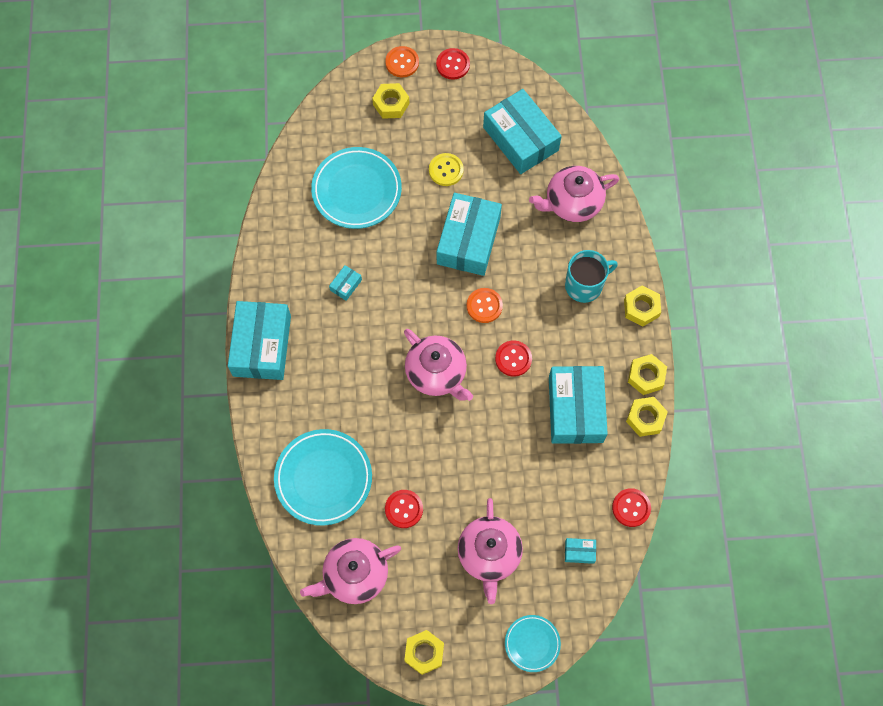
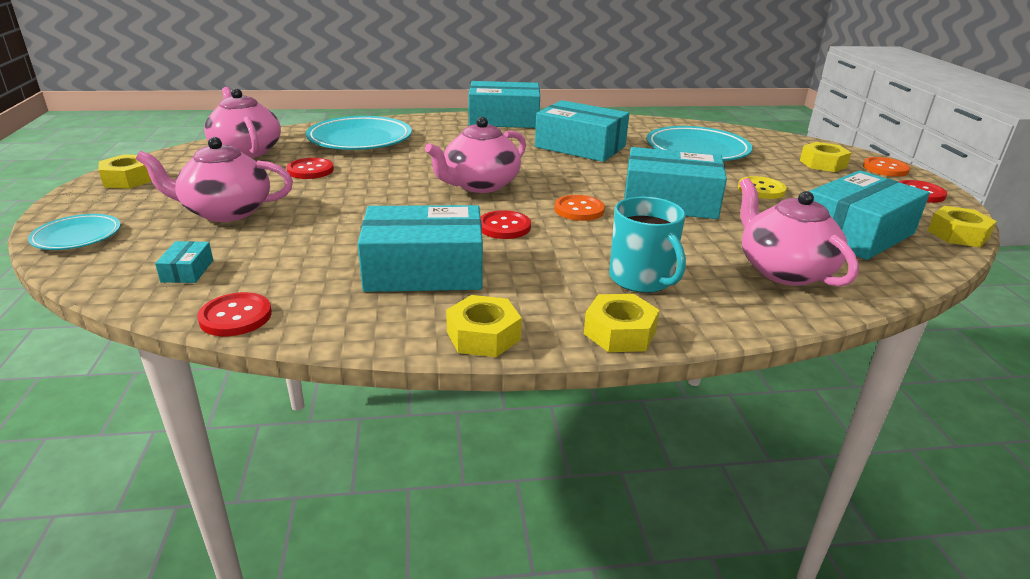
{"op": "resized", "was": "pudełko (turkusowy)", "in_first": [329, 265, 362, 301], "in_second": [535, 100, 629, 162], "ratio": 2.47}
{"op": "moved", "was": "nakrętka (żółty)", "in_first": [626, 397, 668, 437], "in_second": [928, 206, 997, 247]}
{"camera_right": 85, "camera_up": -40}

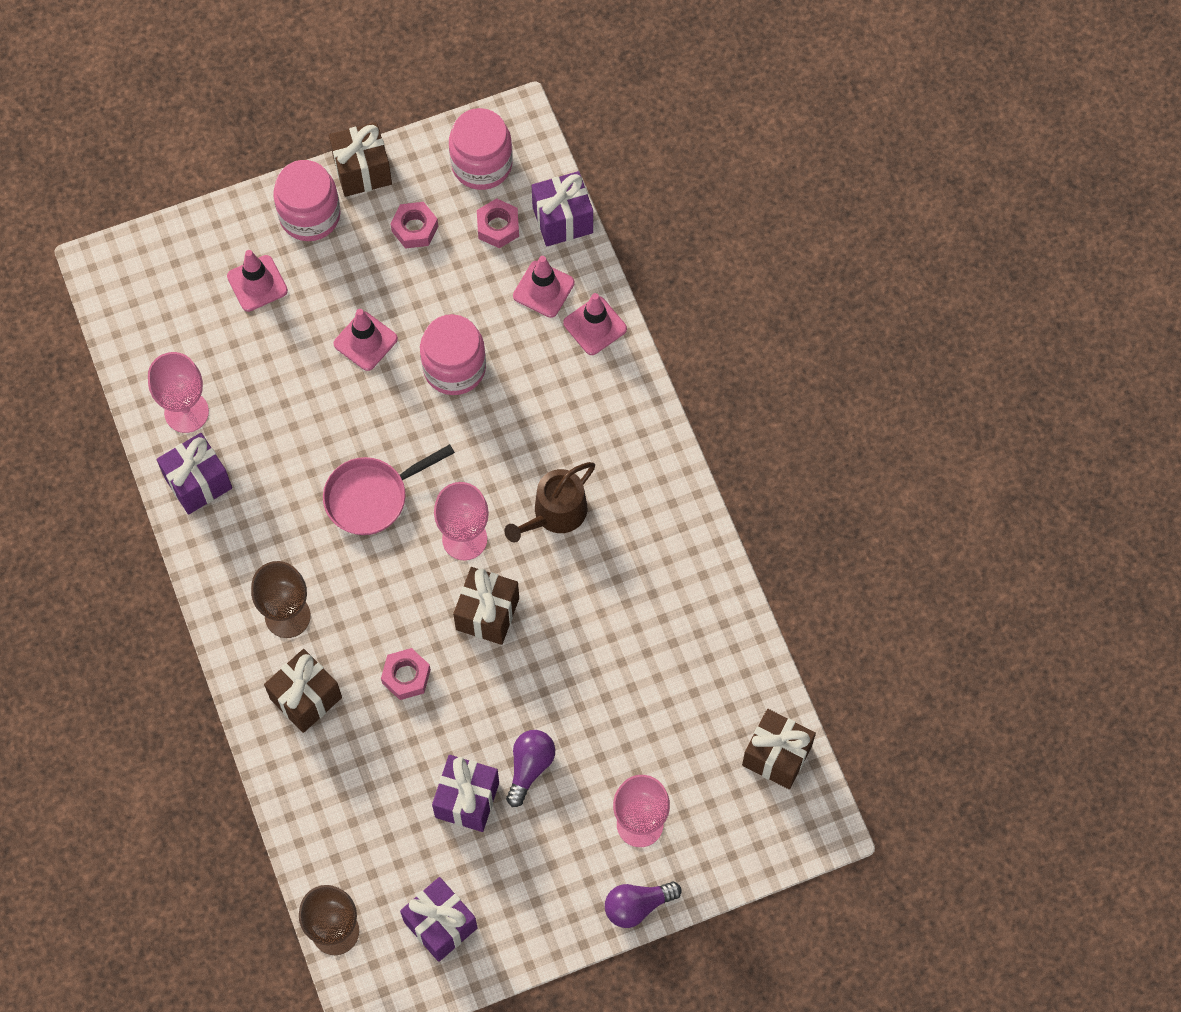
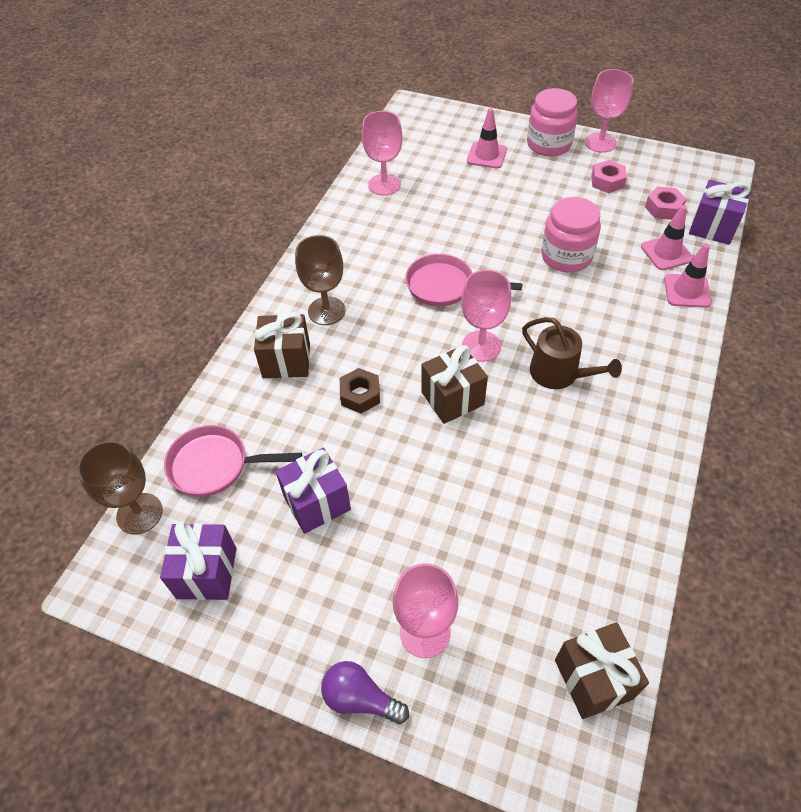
{"op": "removed", "was": "słoik (różowy)", "in_first": [449, 108, 513, 190]}
{"op": "replaced", "was": "prezent (brązowy)", "now": "kielich (różowy)", "in_first": [329, 122, 392, 197], "in_second": [585, 69, 633, 153]}
{"op": "removed", "was": "pachołek (różowy)", "in_first": [333, 309, 398, 371]}
{"op": "removed", "was": "prezent (fioletowy)", "in_first": [156, 433, 232, 515]}
{"op": "turned", "was": "konewka (brązowy)", "in_first": [505, 462, 595, 542], "in_second": [522, 317, 622, 389], "clockwise": -135}
{"op": "recoloured", "was": "nakrętka (różowy)", "now": "nakrętka (brązowy)", "in_first": [381, 648, 431, 700], "in_second": [340, 368, 380, 413]}
{"op": "removed", "was": "żarówka (fioletowy)", "in_first": [506, 730, 555, 807]}
{"op": "added", "now": "patelnia (różowy)", "in_second": [164, 425, 302, 497]}
{"camera_right": 45, "camera_up": -15}

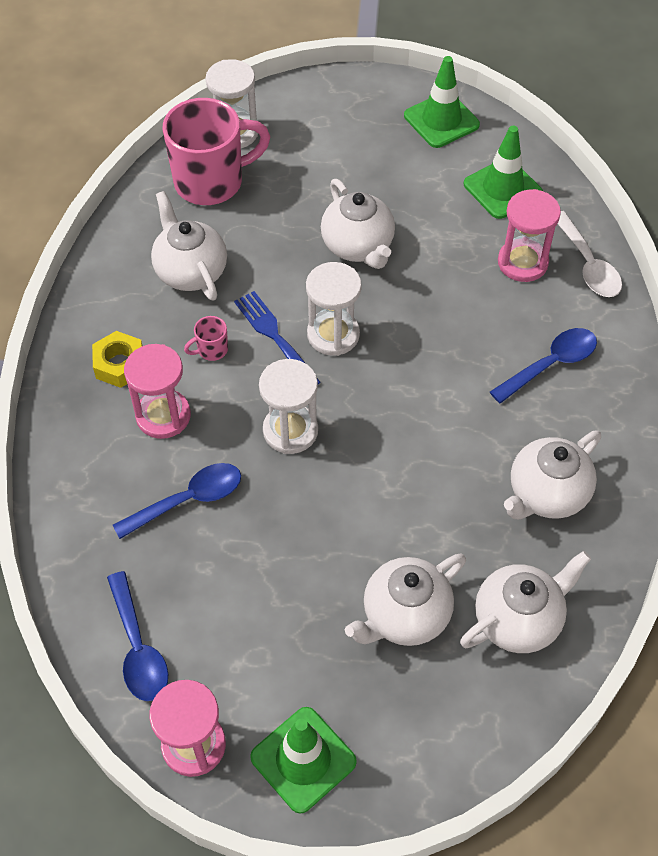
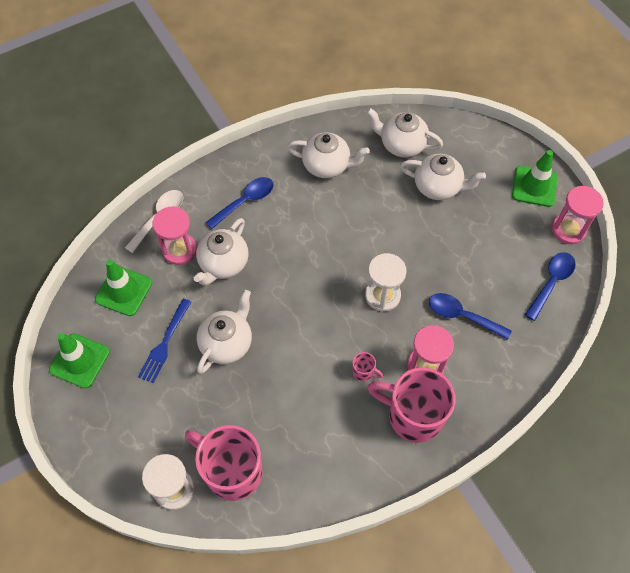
{"op": "moved", "was": "imbryk (biały)", "in_first": [151, 191, 227, 301], "in_second": [194, 218, 249, 286]}
{"op": "removed", "was": "klepsydra (biały)", "in_first": [306, 262, 362, 356]}
{"op": "moved", "was": "widelec (niebieski)", "in_first": [234, 291, 321, 384], "in_second": [138, 299, 192, 383]}
{"op": "turned", "was": "łyżka (niebieski)", "in_first": [490, 328, 597, 404], "in_second": [206, 177, 273, 229], "clockwise": 120}
{"op": "replaced", "was": "nakrętka (żółty)", "now": "kubek (różowy)", "in_first": [92, 331, 142, 388], "in_second": [368, 367, 456, 443]}
{"camera_right": -125, "camera_up": 5}

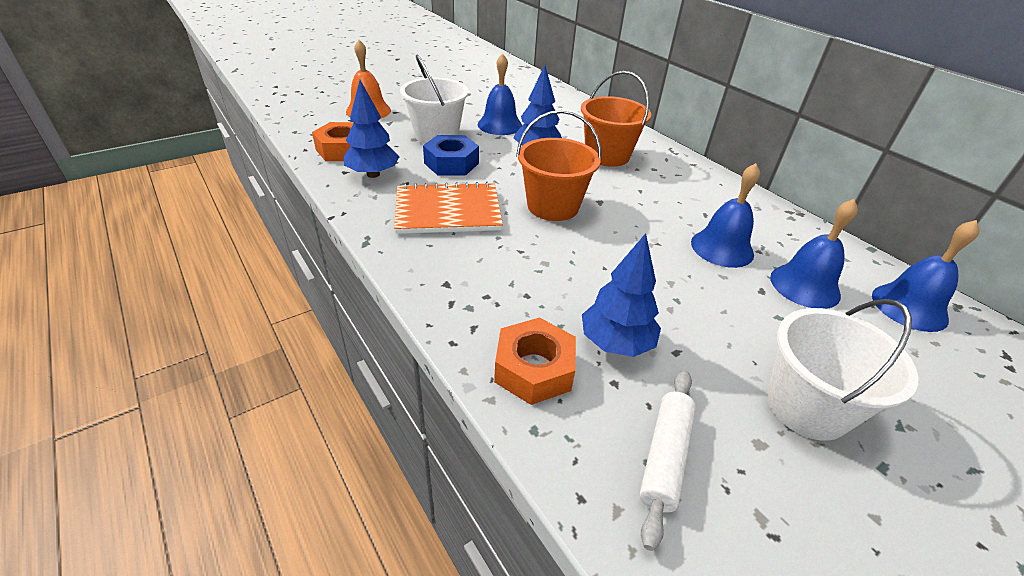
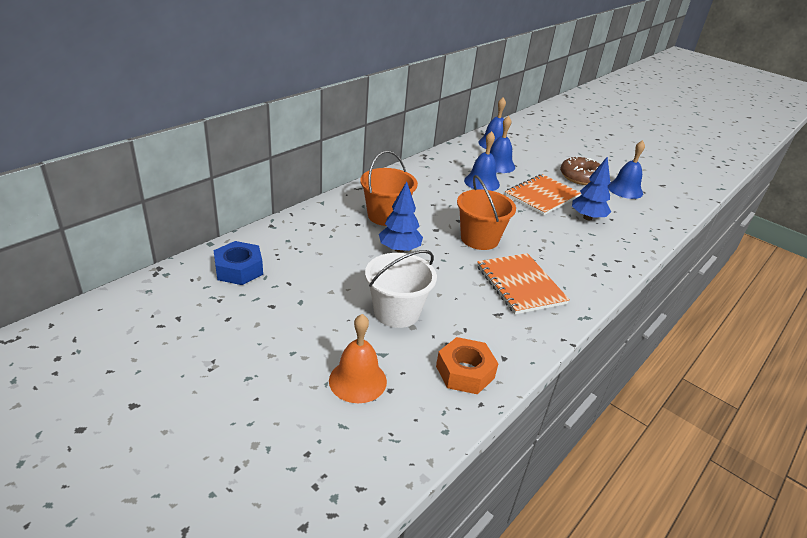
{"op": "moved", "was": "dzwonek (niebieski)", "in_first": [478, 53, 522, 135], "in_second": [608, 140, 645, 199]}
{"op": "removed", "was": "drzewko (niebieski)", "in_first": [344, 80, 399, 178]}
{"op": "moved", "was": "nakrętka (niebieski)", "in_first": [423, 135, 479, 175], "in_second": [214, 241, 263, 285]}
{"op": "replaced", "was": "wiadro (biały)", "now": "donut (brązowy)", "in_first": [767, 299, 919, 441], "in_second": [560, 156, 600, 185]}
{"op": "removed", "was": "nakrętka (pomarańczowy)", "in_first": [494, 317, 576, 405]}
{"op": "removed", "was": "wałek do ciasta (biały)", "in_first": [640, 370, 696, 551]}
{"op": "added", "now": "zeszyt (pomarańczowy)", "in_second": [505, 174, 581, 216]}
{"camera_right": -105, "camera_up": -5}

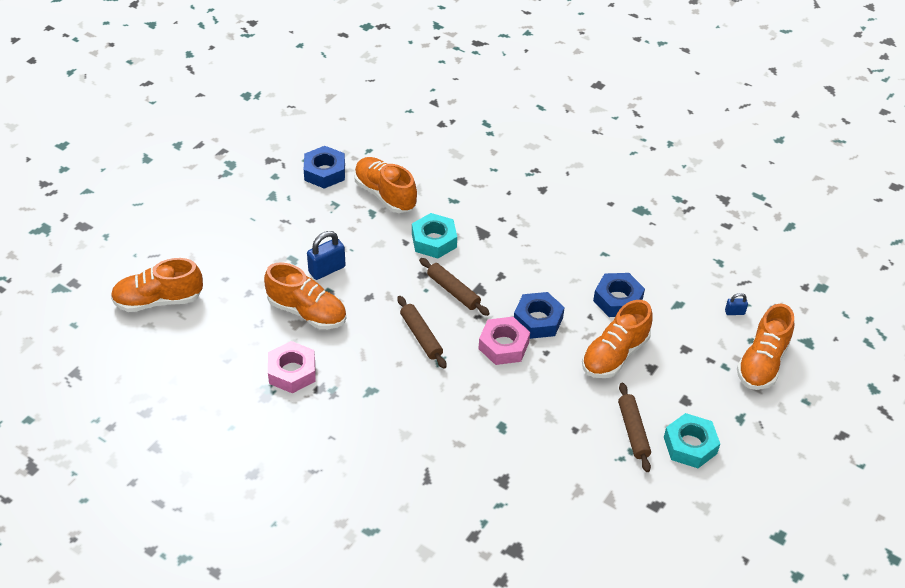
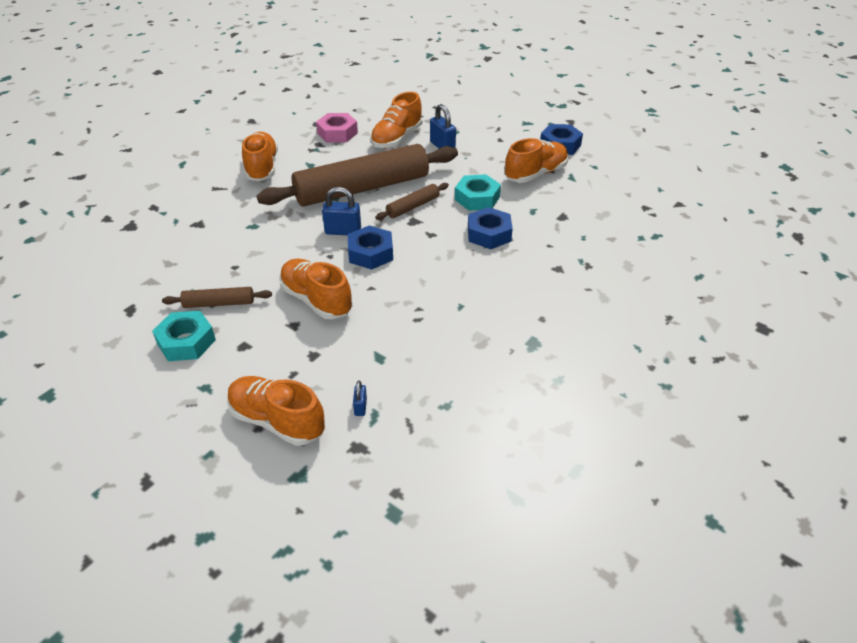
{"op": "moved", "was": "but (pomarańczowy)", "in_first": [111, 258, 203, 312], "in_second": [242, 132, 278, 181]}
{"op": "moved", "was": "nakrętka (niebieski)", "in_first": [593, 273, 645, 317], "in_second": [468, 207, 513, 249]}
{"op": "resized", "was": "wałek do ciasta (brązowy)", "in_first": [397, 296, 447, 369], "in_second": [257, 144, 458, 207], "ratio": 2.35}
{"op": "replaced", "was": "nakrętka (różowy)", "now": "kłódka (niebieski)", "in_first": [478, 317, 530, 365], "in_second": [322, 187, 361, 235]}
{"camera_right": 95, "camera_up": -5}

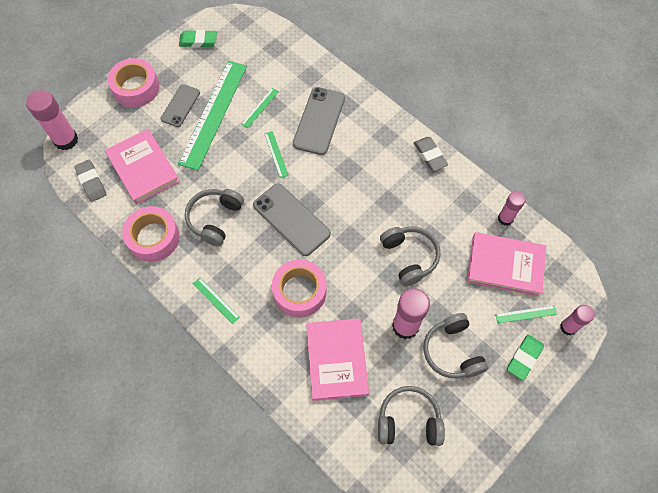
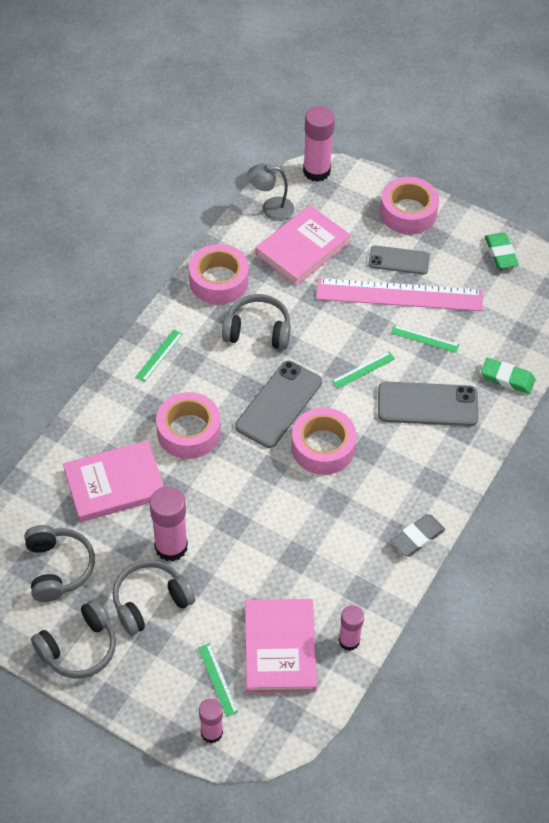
{"op": "recoloured", "was": "linijka (zielony)", "now": "linijka (różowy)", "in_first": [178, 61, 247, 170], "in_second": [316, 278, 483, 311]}
{"op": "replaced", "was": "gumka do mazania (szary)", "now": "lampka (szary)", "in_first": [74, 160, 107, 202], "in_second": [247, 164, 294, 221]}
{"op": "moved", "was": "słuchawki (szary)", "in_first": [380, 227, 441, 286], "in_second": [31, 599, 116, 679]}
{"op": "moved", "was": "gumka do mazania (zielony)", "in_first": [507, 334, 544, 381], "in_second": [481, 358, 535, 394]}
{"op": "added", "now": "taśma klejąca (różowy)", "in_second": [291, 407, 356, 475]}
{"camera_right": 75, "camera_up": -10}

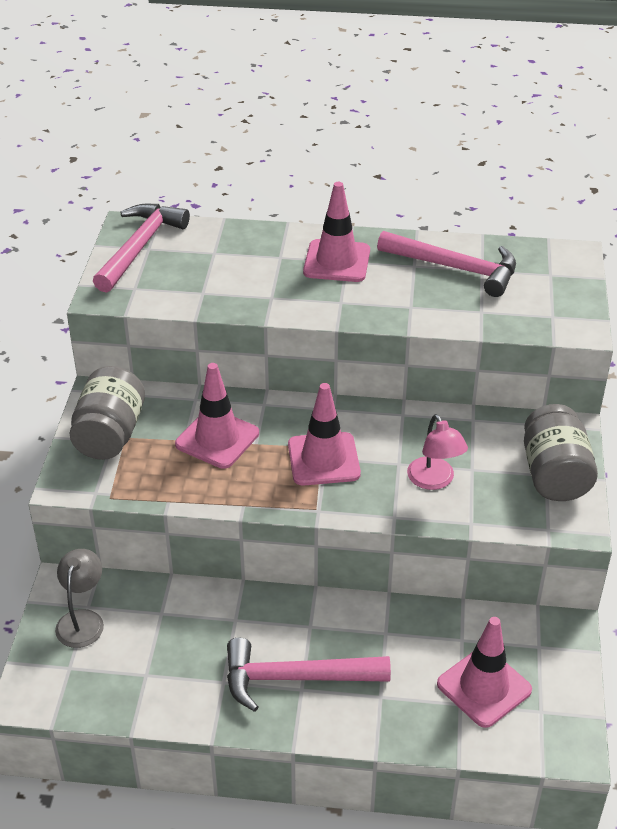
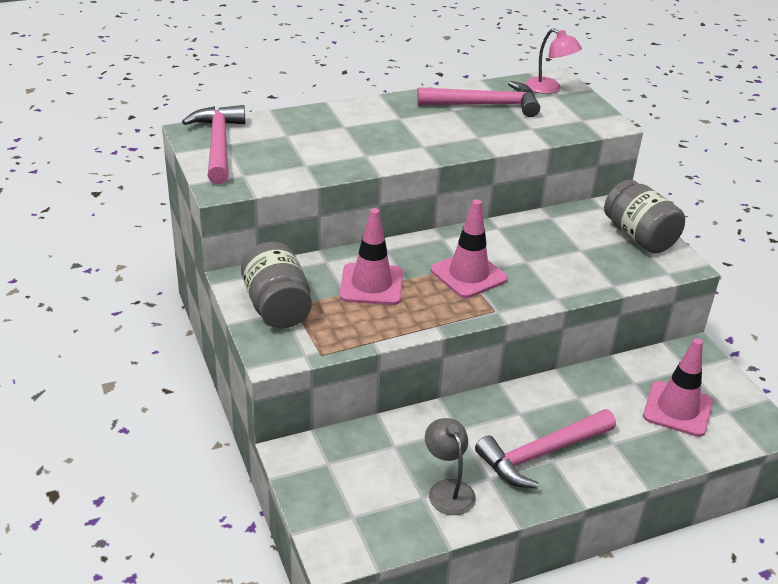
{"op": "removed", "was": "pachołek (różowy)", "in_first": [303, 182, 370, 282]}
{"op": "moved", "was": "lampka (różowy)", "in_first": [407, 414, 468, 490], "in_second": [526, 28, 582, 94]}
{"op": "moved", "was": "lampka (szary)", "in_first": [55, 549, 104, 648], "in_second": [425, 418, 476, 515]}
{"camera_right": -30, "camera_up": -5}

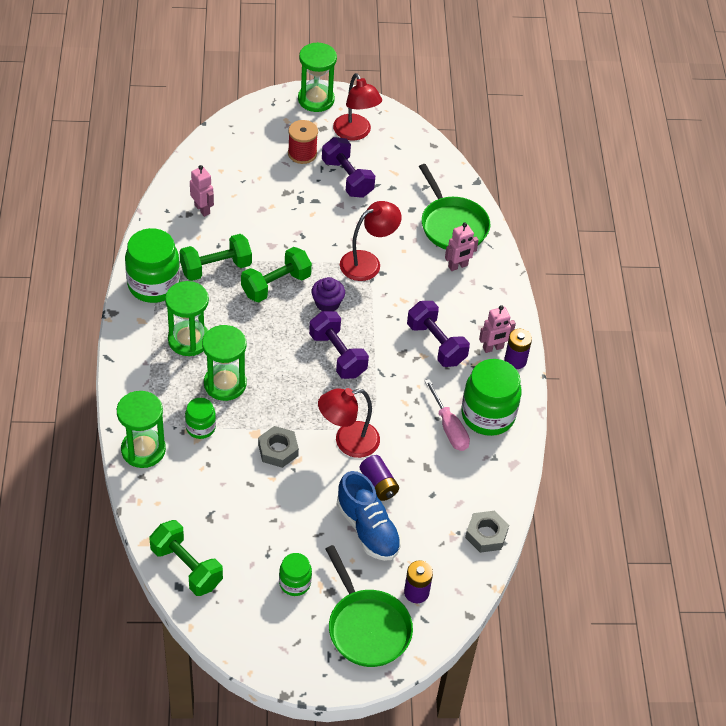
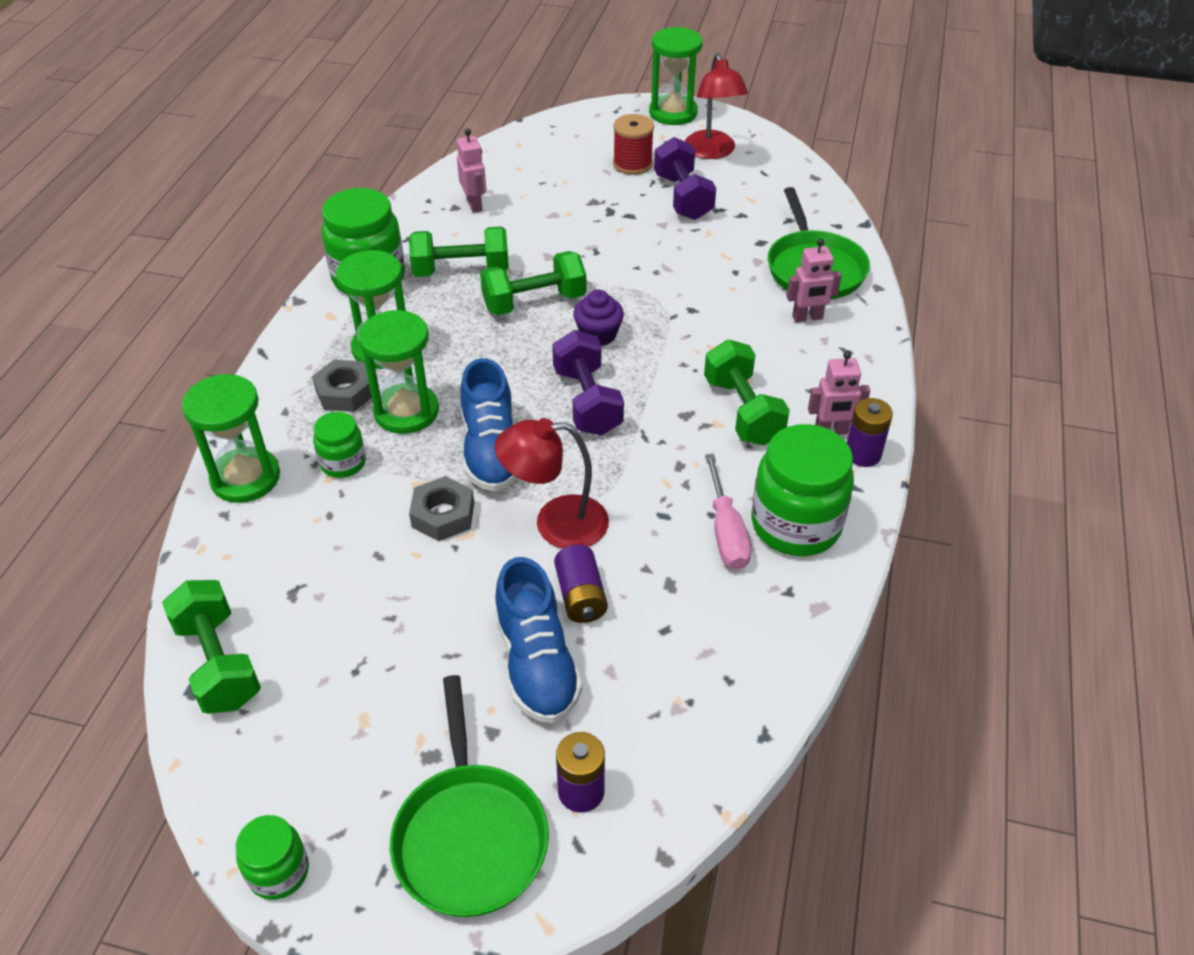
{"op": "removed", "was": "lampka (czerwony)", "in_first": [340, 201, 402, 281]}
{"op": "recoloured", "was": "hantel (fioletowy)", "now": "hantel (zielony)", "in_first": [407, 301, 470, 367], "in_second": [704, 340, 790, 445]}
{"op": "moved", "was": "nakrętka (szary)", "in_first": [465, 511, 509, 553], "in_second": [312, 360, 372, 412]}
{"op": "moved", "was": "słoik (zielony)", "in_first": [279, 553, 312, 596], "in_second": [236, 815, 309, 900]}
{"op": "added", "now": "but (niebieski)", "in_second": [460, 358, 518, 492]}
{"camera_right": 20, "camera_up": -5}

